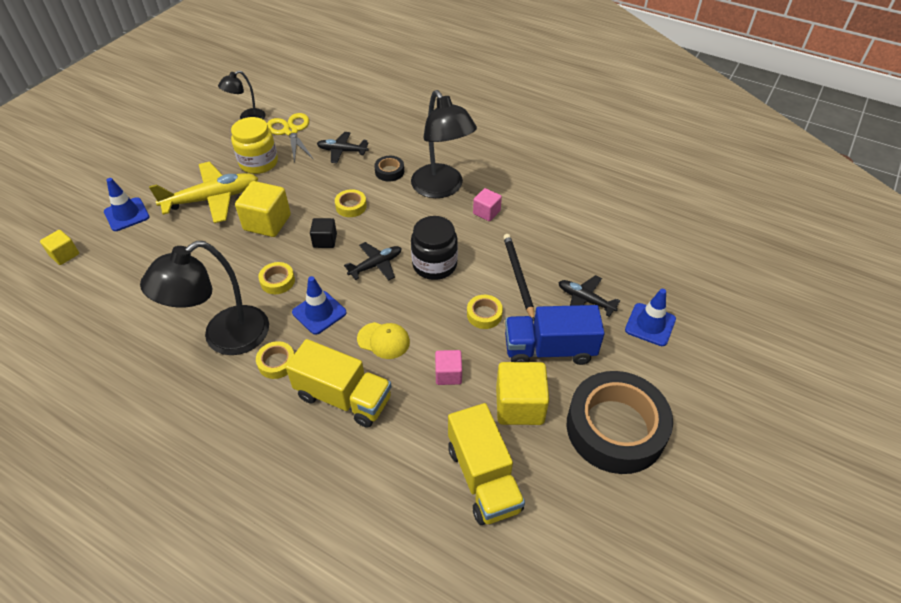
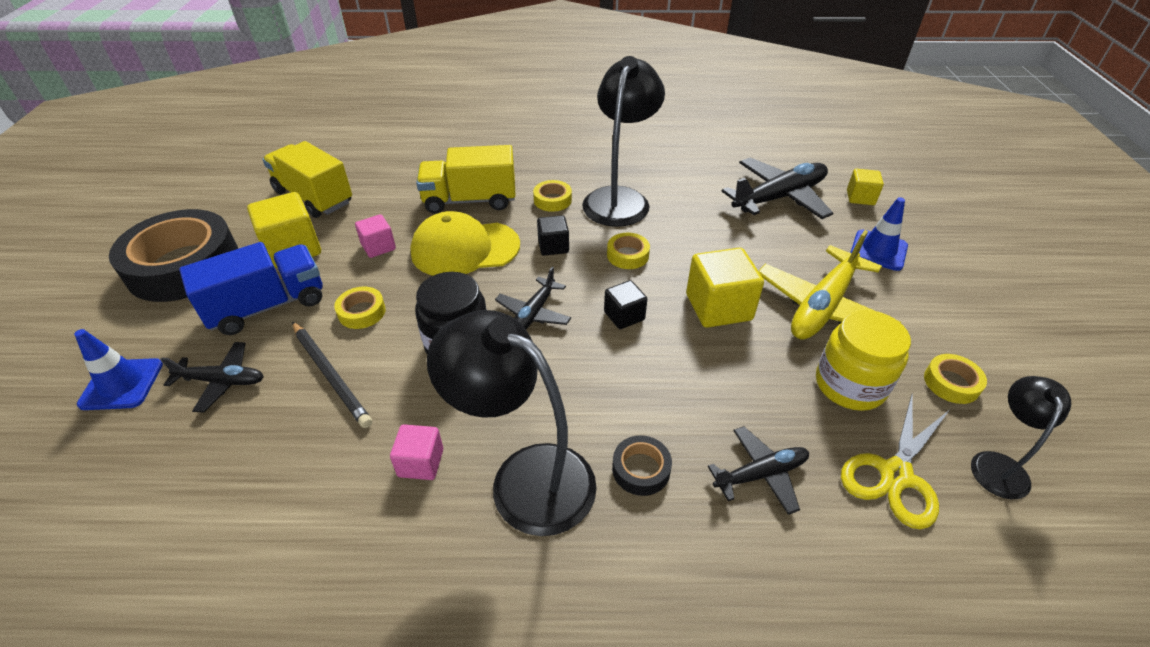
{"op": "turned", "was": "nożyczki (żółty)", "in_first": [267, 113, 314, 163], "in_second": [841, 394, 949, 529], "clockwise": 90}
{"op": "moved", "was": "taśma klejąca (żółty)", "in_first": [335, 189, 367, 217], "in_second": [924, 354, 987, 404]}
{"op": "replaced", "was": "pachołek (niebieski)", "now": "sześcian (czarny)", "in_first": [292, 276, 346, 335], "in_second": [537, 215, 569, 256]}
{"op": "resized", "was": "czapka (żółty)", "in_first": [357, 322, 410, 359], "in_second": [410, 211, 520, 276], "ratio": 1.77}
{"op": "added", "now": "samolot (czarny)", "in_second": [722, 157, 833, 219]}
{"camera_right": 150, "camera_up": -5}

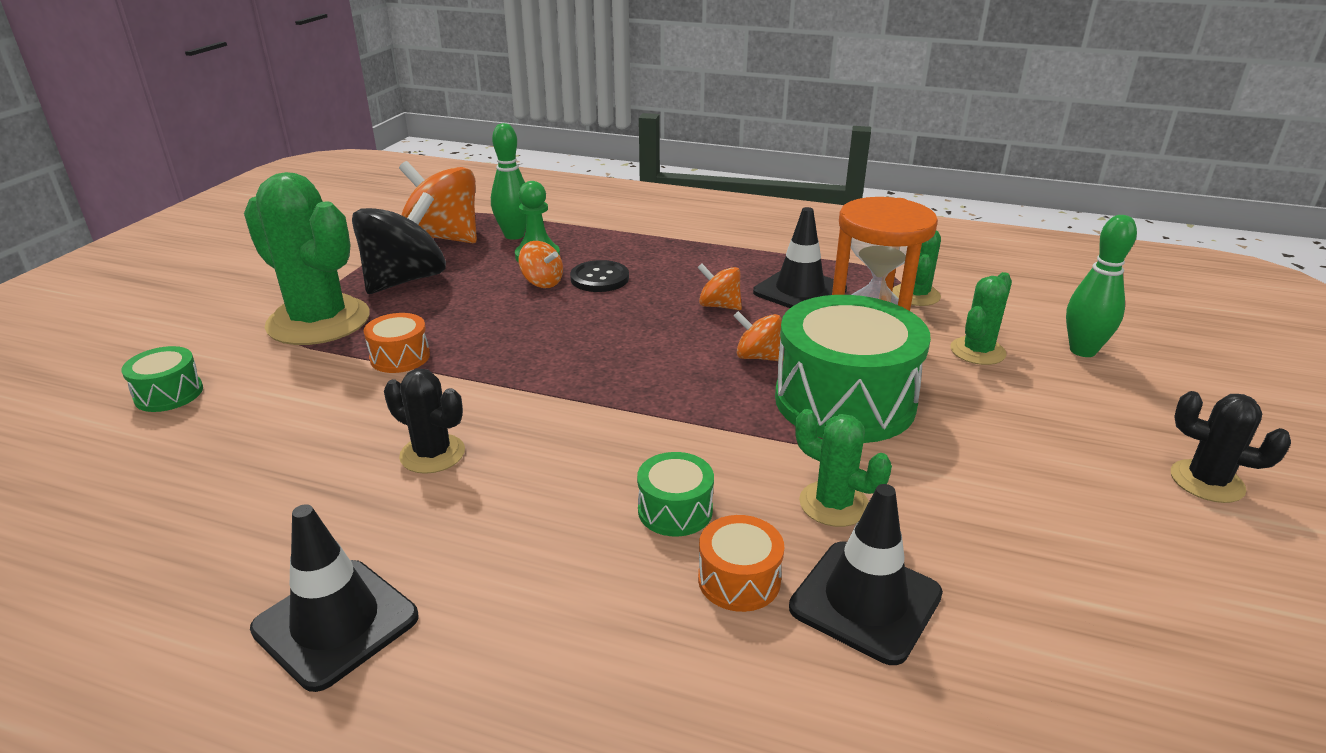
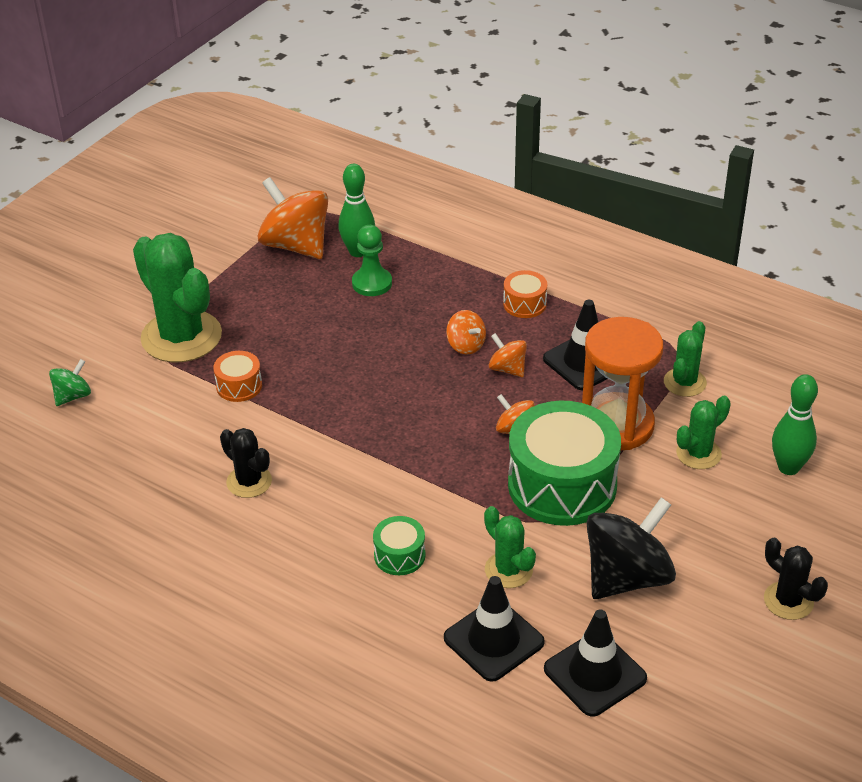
{"op": "moved", "was": "bączek (czarny)", "in_first": [352, 192, 446, 294], "in_second": [587, 497, 676, 599]}
{"op": "moved", "was": "bączek (pomarańczowy)", "in_first": [518, 241, 563, 288], "in_second": [446, 310, 486, 355]}
{"op": "removed", "was": "guzik (czarny)", "in_first": [570, 260, 629, 292]}
{"op": "replaced", "was": "bęben (zielony)", "now": "bączek (zielony)", "in_first": [122, 346, 203, 412], "in_second": [49, 359, 91, 406]}
{"op": "moved", "was": "pachołek (czarny)", "in_first": [250, 504, 419, 692], "in_second": [544, 609, 647, 717]}
{"op": "moved", "was": "bęben (pomarańczowy)", "in_first": [698, 515, 784, 612], "in_second": [503, 270, 547, 318]}
{"camera_right": 15, "camera_up": 10}

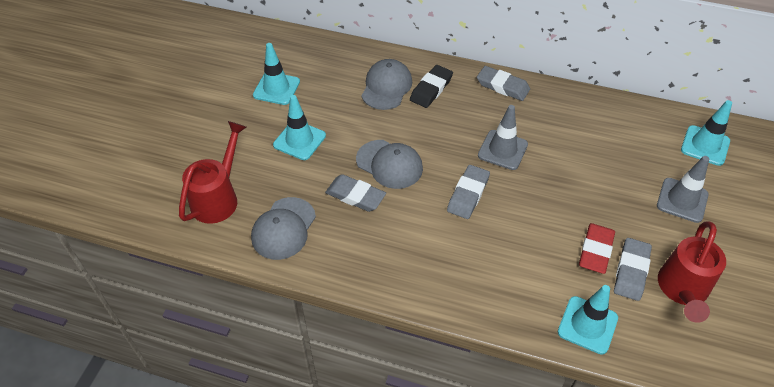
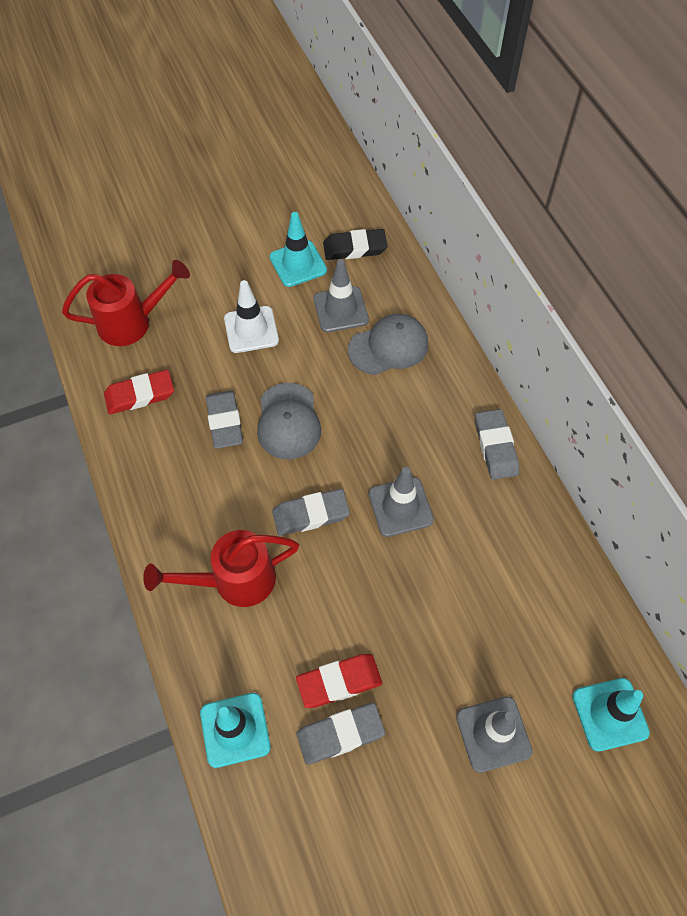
{"op": "moved", "was": "gumka do mazania (czarny)", "in_first": [410, 65, 453, 108], "in_second": [323, 229, 388, 260]}
{"op": "recoloured", "was": "pachołek (turkusowy)", "now": "pachołek (biały)", "in_first": [273, 95, 326, 160], "in_second": [224, 280, 279, 353]}
{"op": "replaced", "was": "czapka (szary)", "now": "gumka do mazania (czerwony)", "in_first": [251, 197, 316, 260], "in_second": [104, 370, 174, 414]}
{"op": "moved", "was": "konewka (czerwony)", "in_first": [658, 221, 726, 323], "in_second": [143, 530, 299, 607]}
{"op": "added", "now": "pachołek (szary)", "in_second": [314, 259, 369, 332]}
{"camera_right": 50, "camera_up": 10}

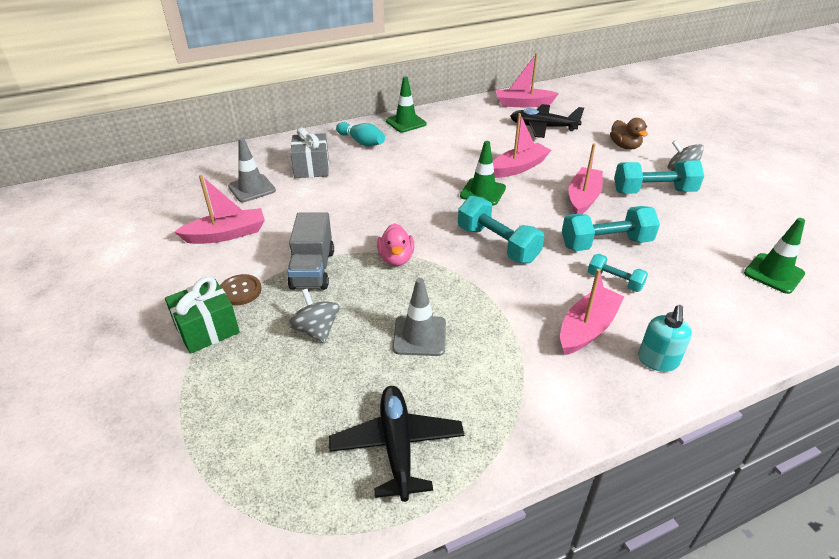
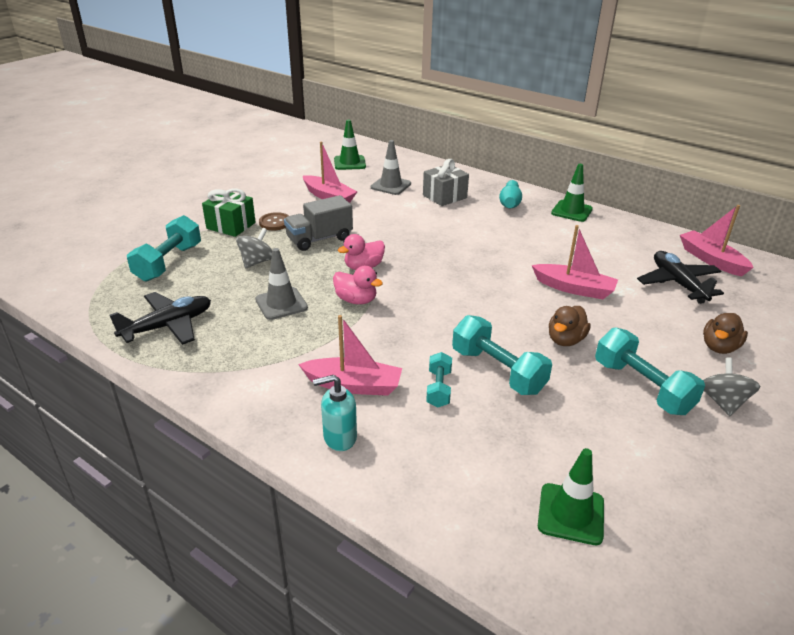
{"op": "moved", "was": "pachołek (zielony)", "in_first": [460, 141, 506, 206], "in_second": [334, 119, 366, 170]}
{"op": "replaced", "was": "łódka (różowy)", "now": "kaczka (brązowy)", "in_first": [569, 143, 603, 214], "in_second": [549, 306, 591, 346]}
{"op": "moved", "was": "hantel (turkusowy)", "in_first": [458, 196, 544, 263], "in_second": [127, 215, 201, 282]}
{"op": "added", "now": "kaczka (różowy)", "in_second": [333, 266, 383, 304]}
{"camera_right": 60, "camera_up": -5}

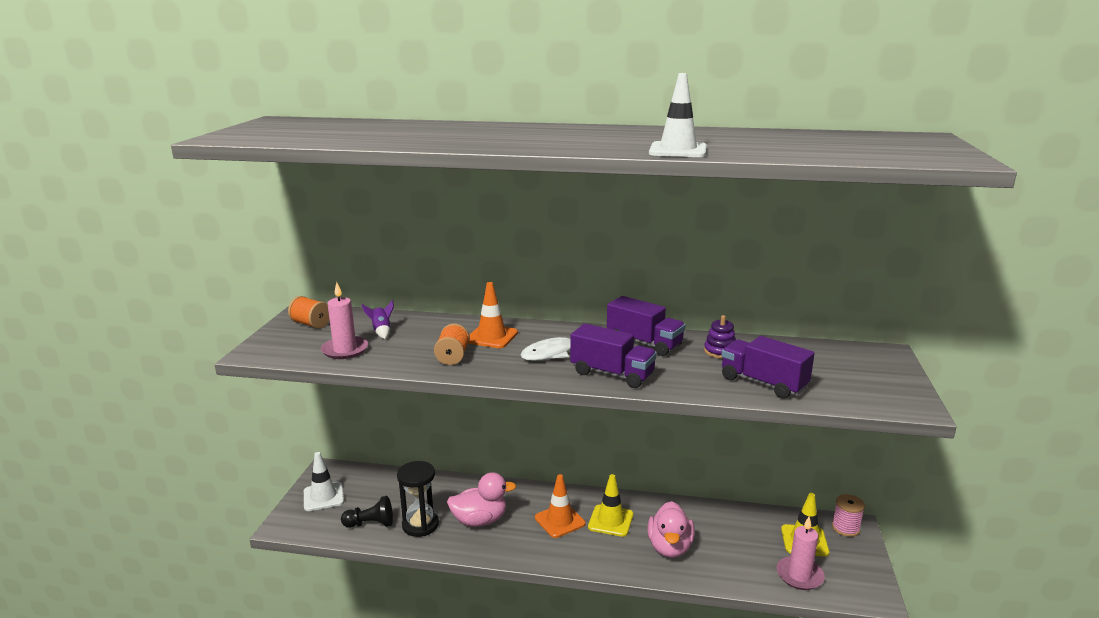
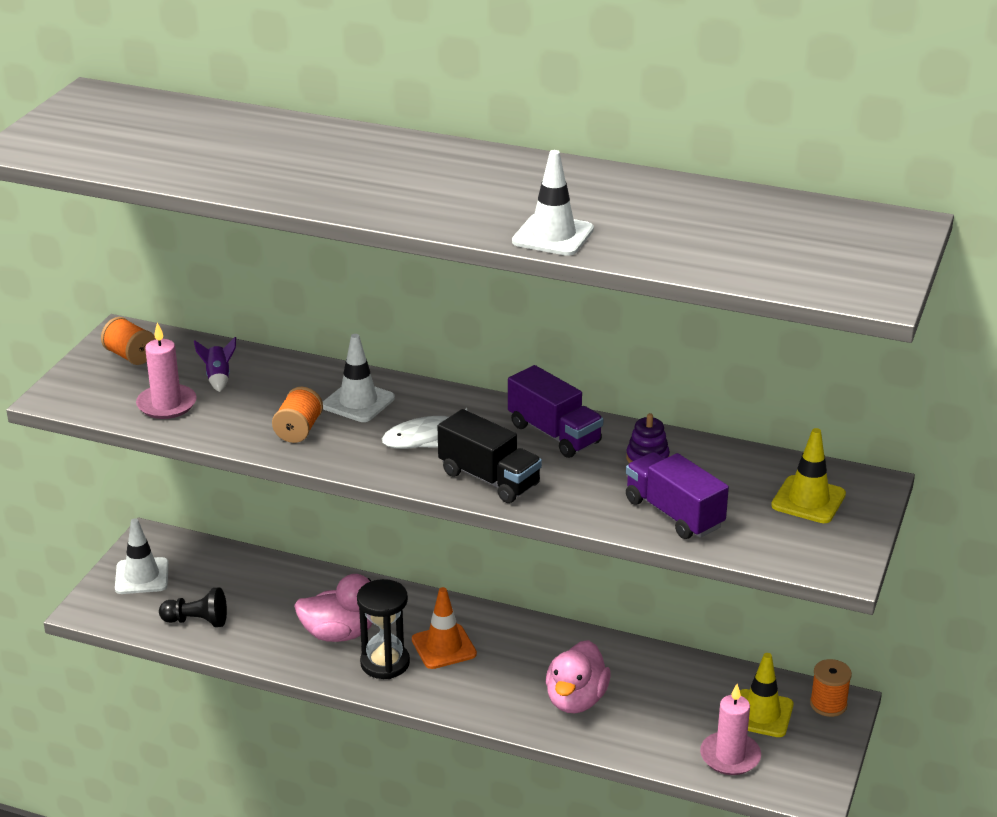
{"op": "recoloured", "was": "pachołek (pomarańczowy)", "now": "pachołek (biały)", "in_first": [468, 282, 518, 348], "in_second": [323, 334, 395, 422]}
{"op": "recoloured", "was": "ciężarówka (fioletowy)", "now": "ciężarówka (czarny)", "in_first": [570, 324, 657, 388], "in_second": [438, 409, 542, 503]}
{"op": "moved", "was": "klepsydra (czarny)", "in_first": [397, 461, 439, 537], "in_second": [357, 579, 410, 679]}
{"op": "moved", "was": "pachołek (żółty)", "in_first": [588, 474, 633, 537], "in_second": [771, 428, 846, 523]}
{"op": "recoloured", "was": "szpulka (różowy)", "now": "szpulka (pomarańczowy)", "in_first": [832, 494, 865, 537], "in_second": [810, 659, 852, 717]}
{"camera_right": 10, "camera_up": 10}

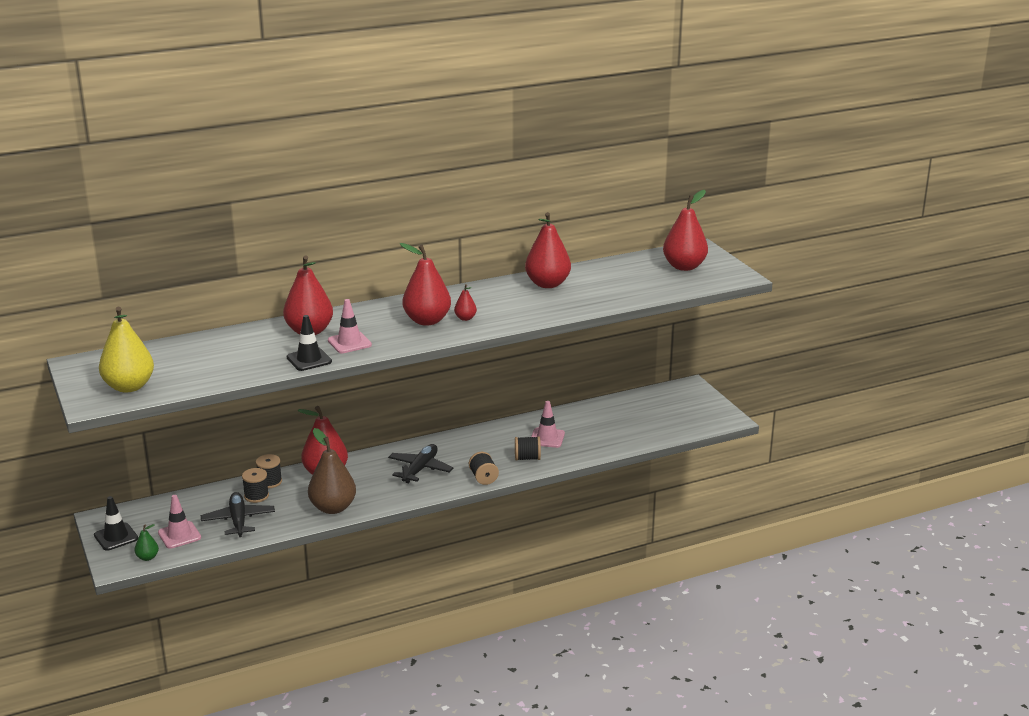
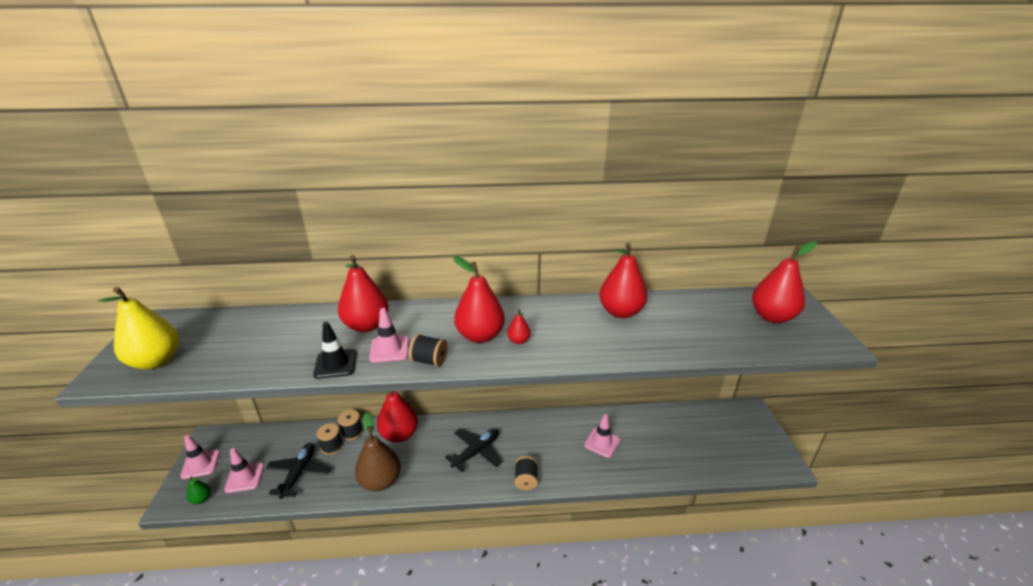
{"op": "moved", "was": "szpulka (czarny)", "in_first": [515, 436, 541, 461], "in_second": [409, 334, 448, 367]}
{"op": "recoloured", "was": "pachołek (czarny)", "now": "pachołek (różowy)", "in_first": [94, 496, 138, 551], "in_second": [180, 435, 220, 479]}
{"camera_right": 20, "camera_up": 5}

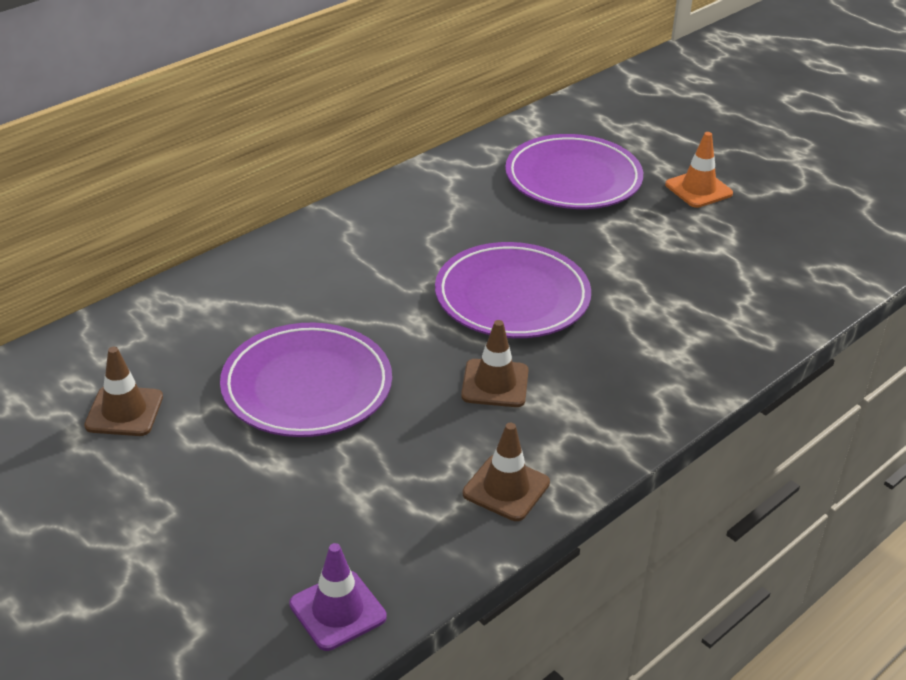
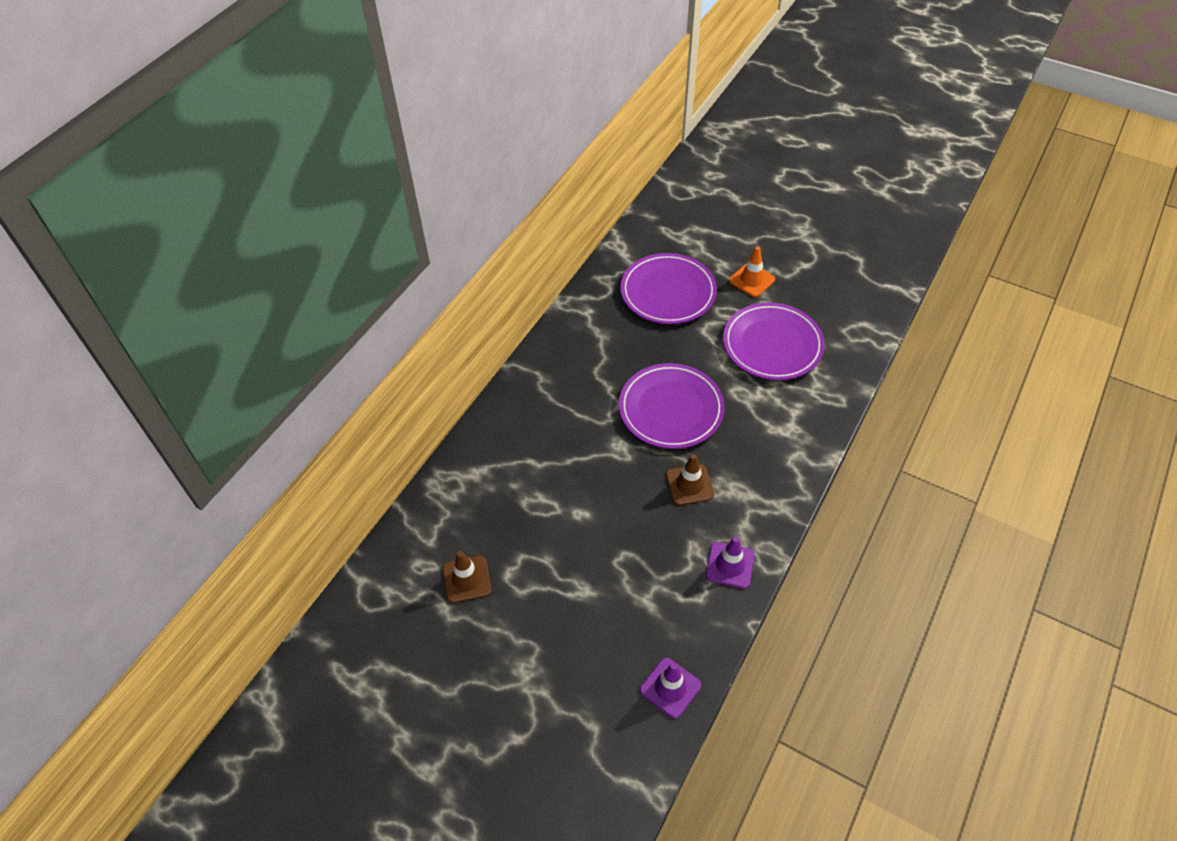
{"op": "moved", "was": "talerz (fioletowy)", "in_first": [220, 323, 392, 437], "in_second": [723, 302, 825, 380]}
{"op": "recoloured", "was": "pachołek (brązowy)", "now": "pachołek (fioletowy)", "in_first": [463, 423, 550, 521], "in_second": [706, 536, 755, 589]}
{"camera_right": -15, "camera_up": 15}

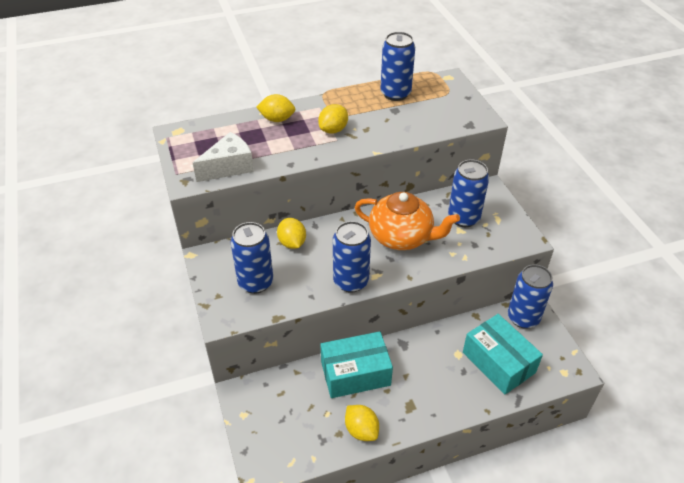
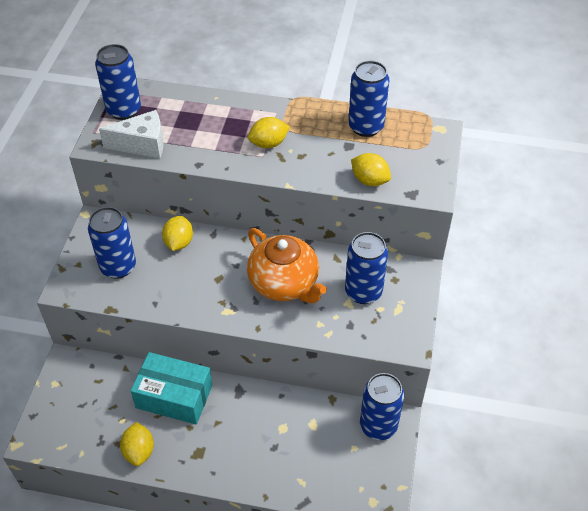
{"op": "moved", "was": "cytryna (żółty)", "in_first": [256, 94, 296, 122], "in_second": [351, 153, 391, 186]}
{"op": "moved", "was": "puszka (niebieski)", "in_first": [333, 221, 371, 293], "in_second": [95, 44, 141, 120]}
{"op": "removed", "was": "pudełko (turkusowy)", "in_first": [463, 314, 543, 395]}
{"camera_right": 30, "camera_up": 5}

